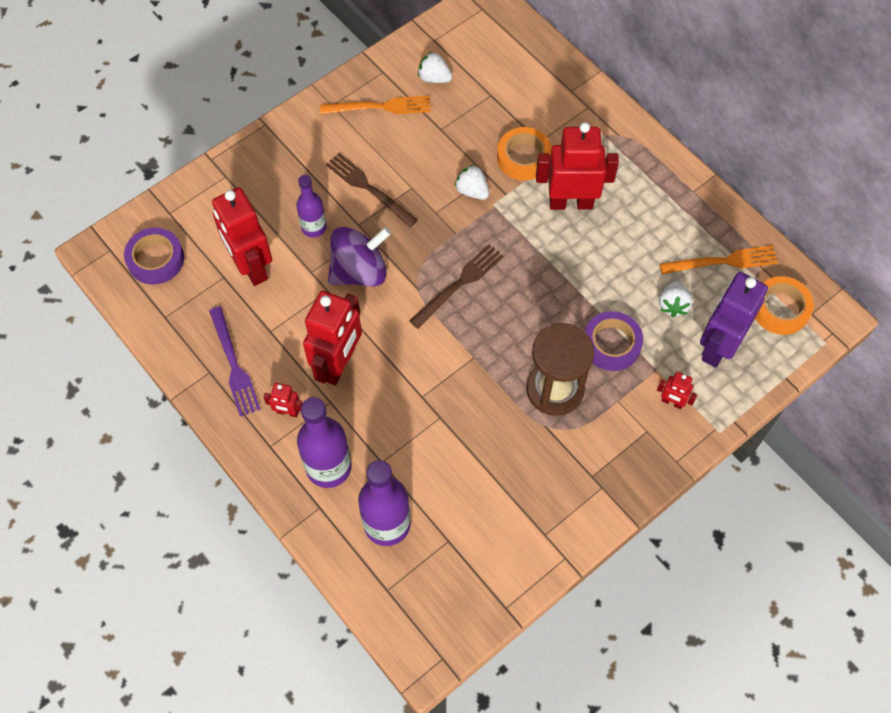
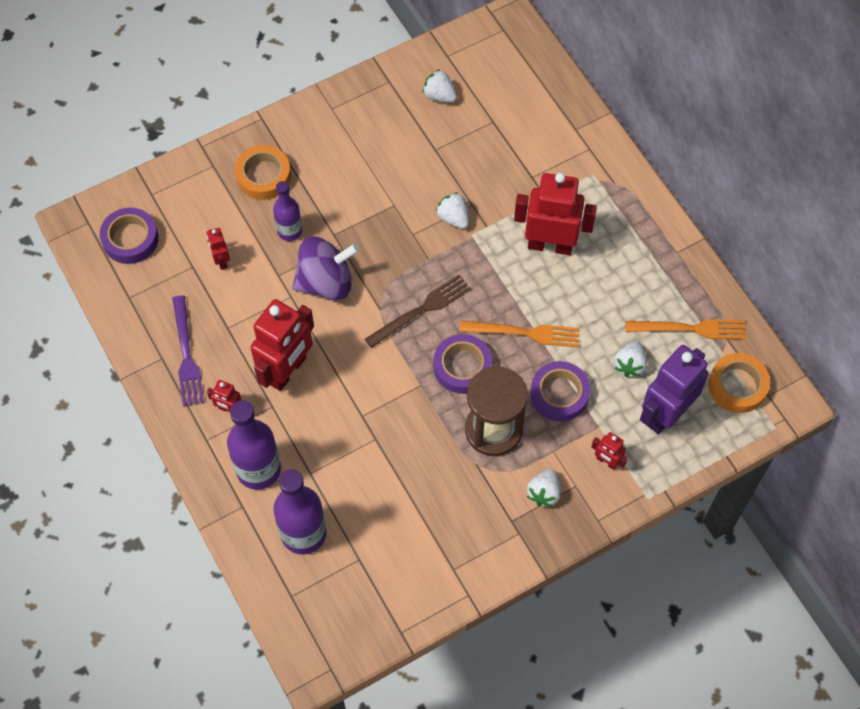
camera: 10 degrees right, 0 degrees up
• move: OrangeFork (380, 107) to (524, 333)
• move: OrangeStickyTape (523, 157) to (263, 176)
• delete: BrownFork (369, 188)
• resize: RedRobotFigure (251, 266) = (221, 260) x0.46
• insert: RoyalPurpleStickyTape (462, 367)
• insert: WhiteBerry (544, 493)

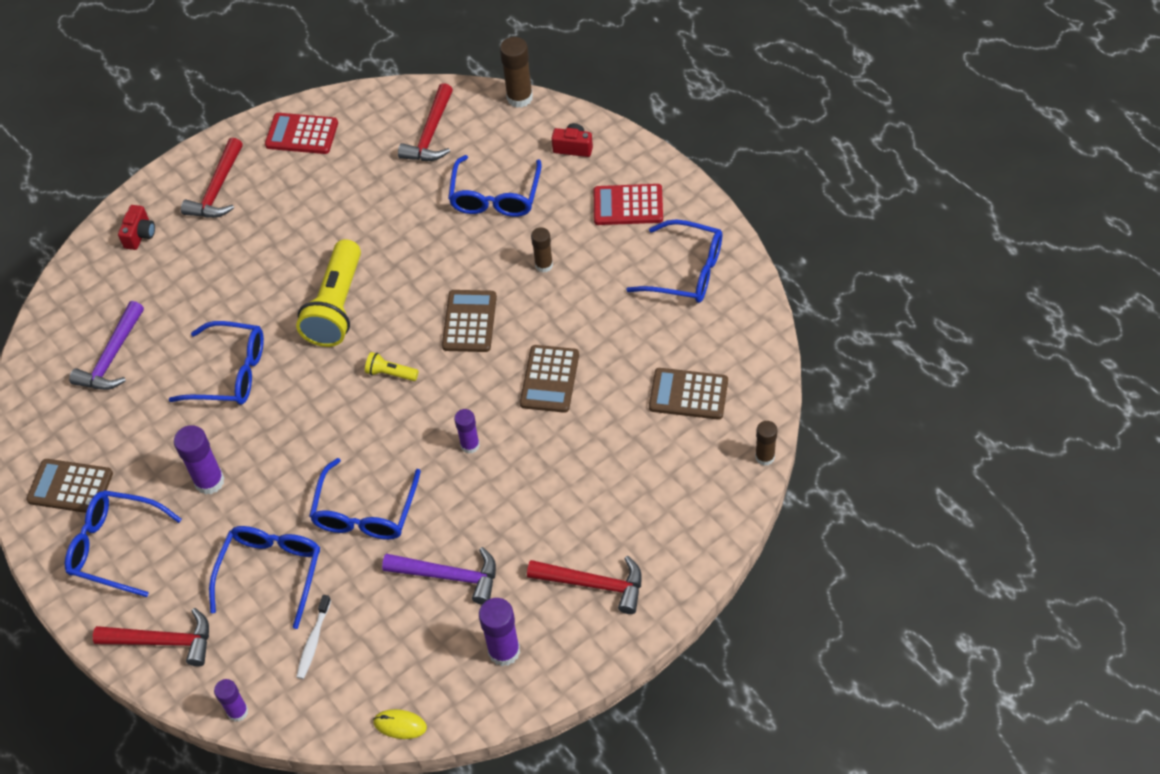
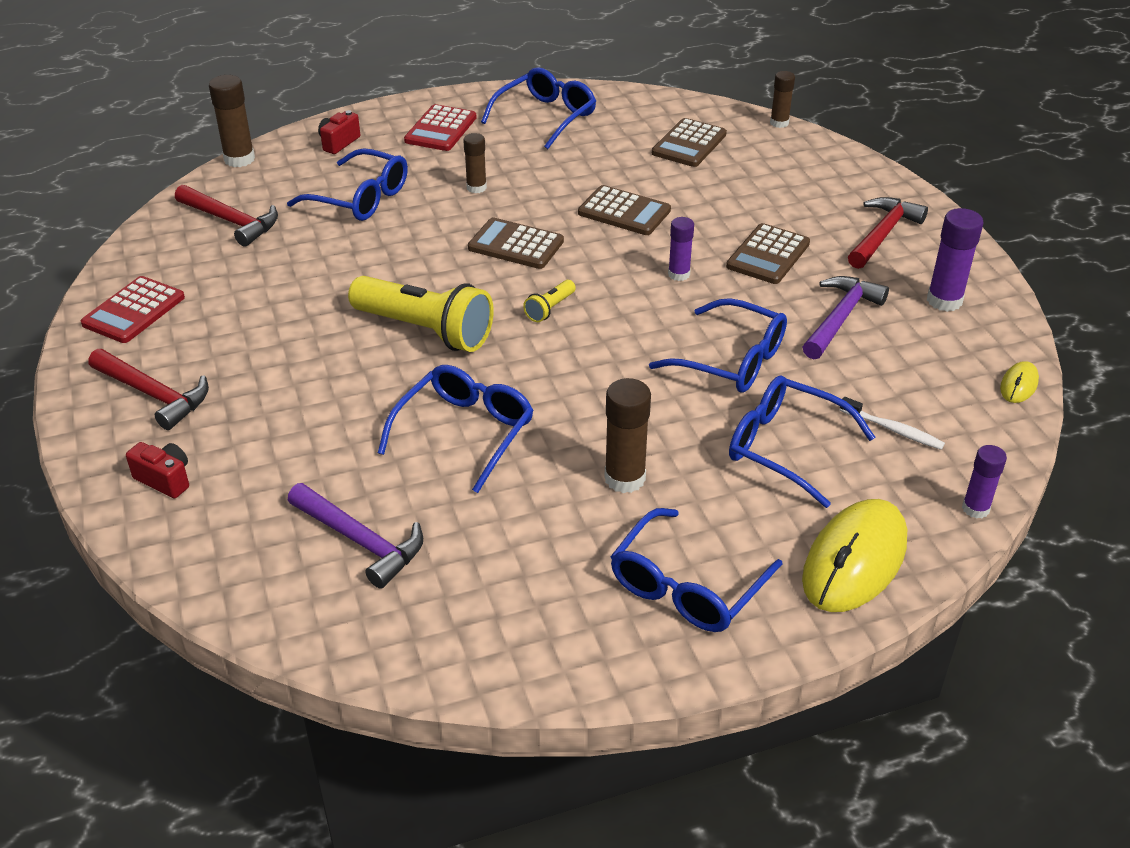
camera: 75 degrees left, 15 degrees down
• recolor: RoyalPurpleGlue (209, 481) to BrownGlue (625, 478)
• move: BrownPocketCalculator (70, 487) to (768, 255)
• replace: RedHammer (163, 641) to BrightYellowPcMouse (854, 560)

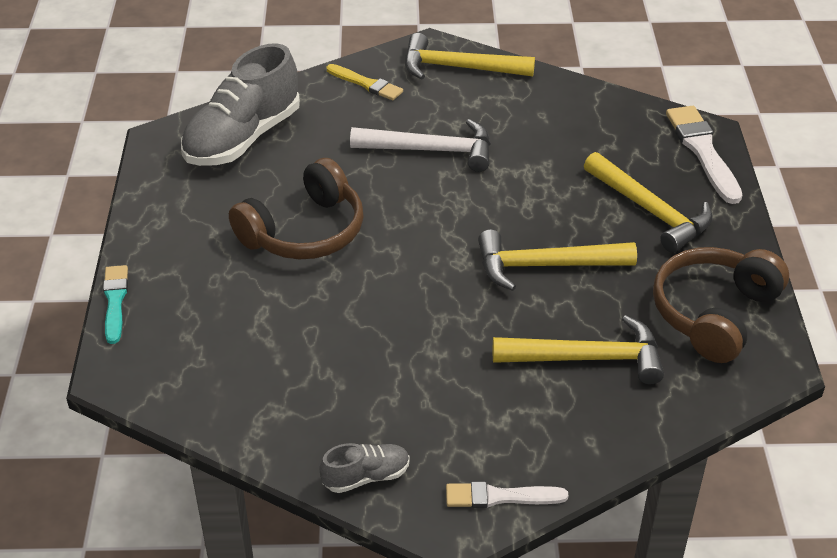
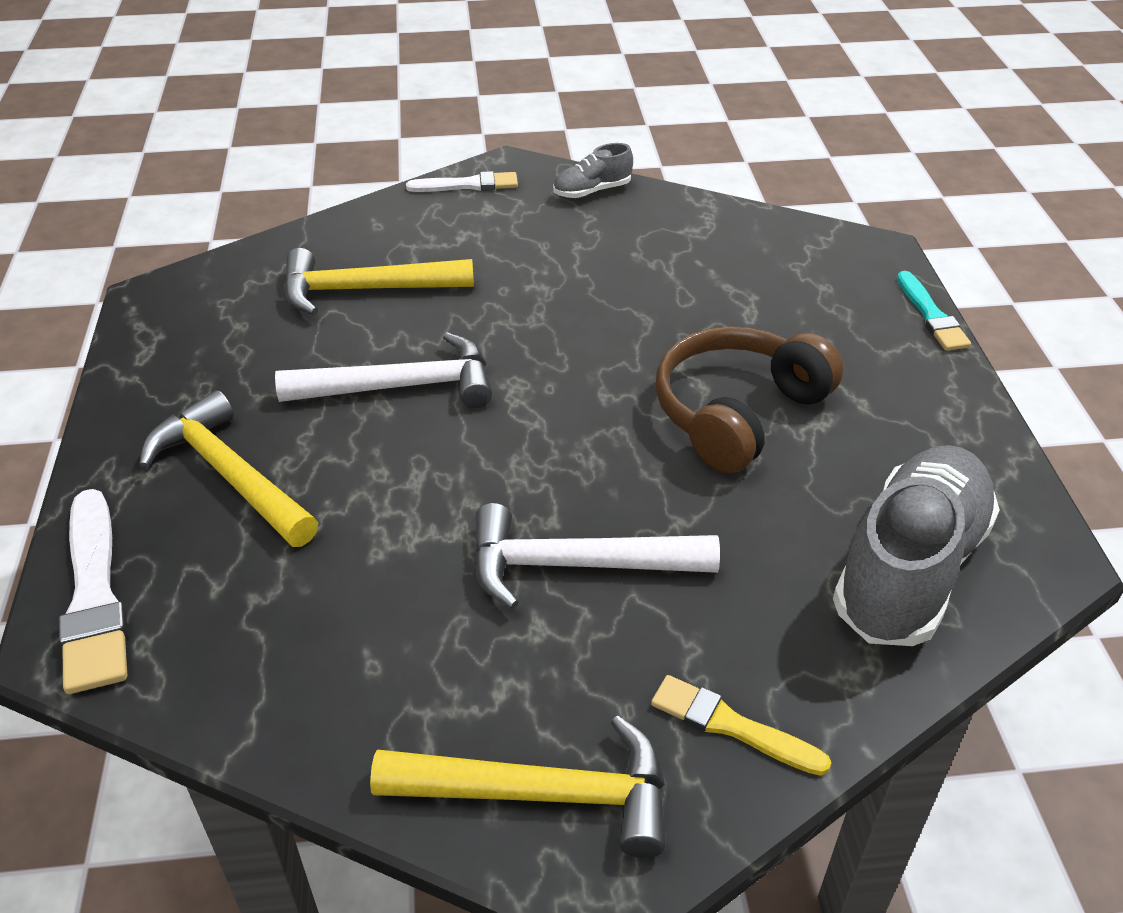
camera: 175 degrees right, 0 degrees up
• recolor: BrightYellowHammer (545, 265) to WhiteHammer (401, 387)
• delete: BrownHeadphones (714, 314)

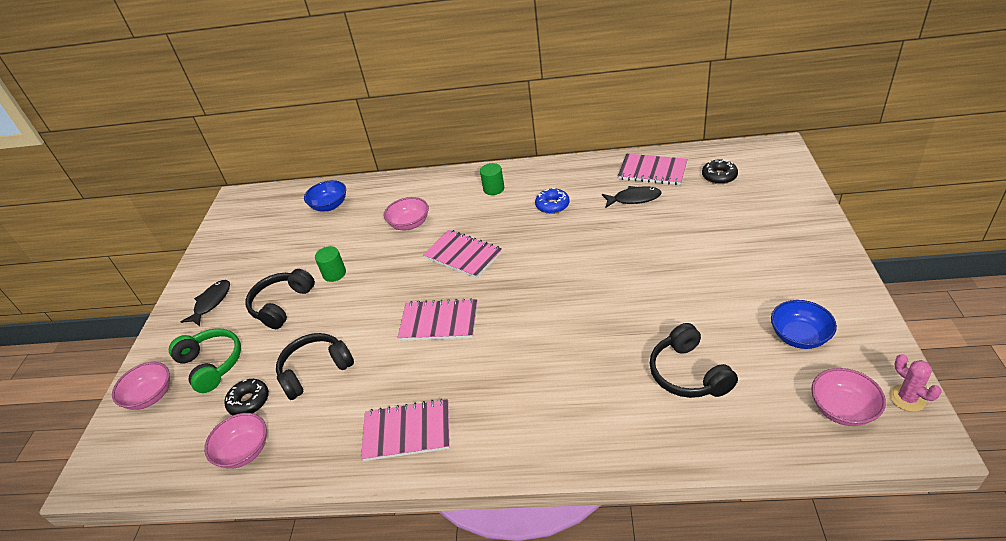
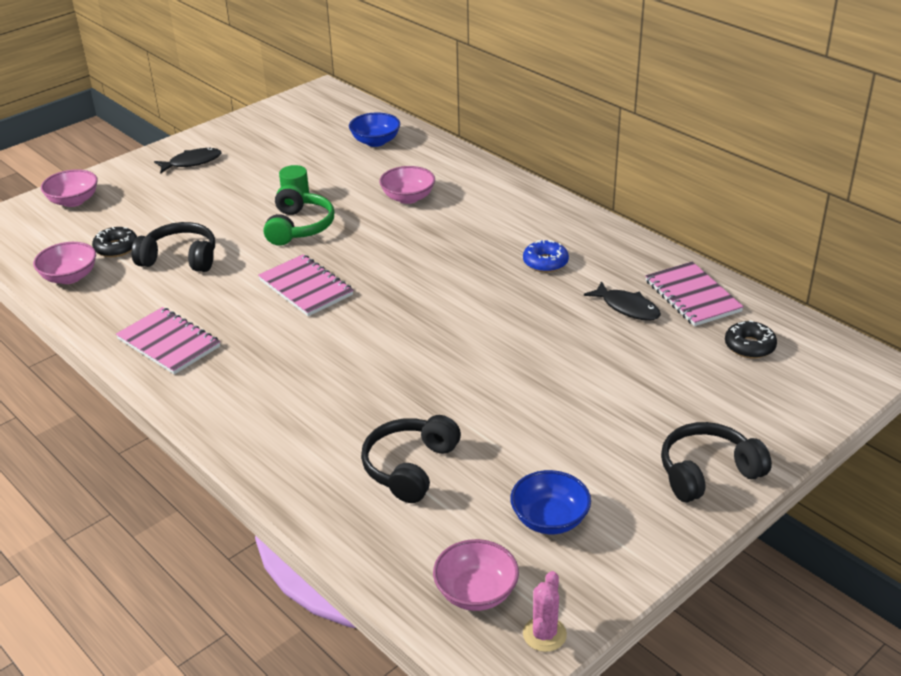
camera: 40 degrees right, 5 degrees down
• delete: EmeraldCylinder (493, 189)
• delete: RosePinkNotebook (463, 255)
• move: JetBlackHeadphones (282, 305) to (707, 472)
• move: EmeraldHeadphones (211, 364) to (299, 227)

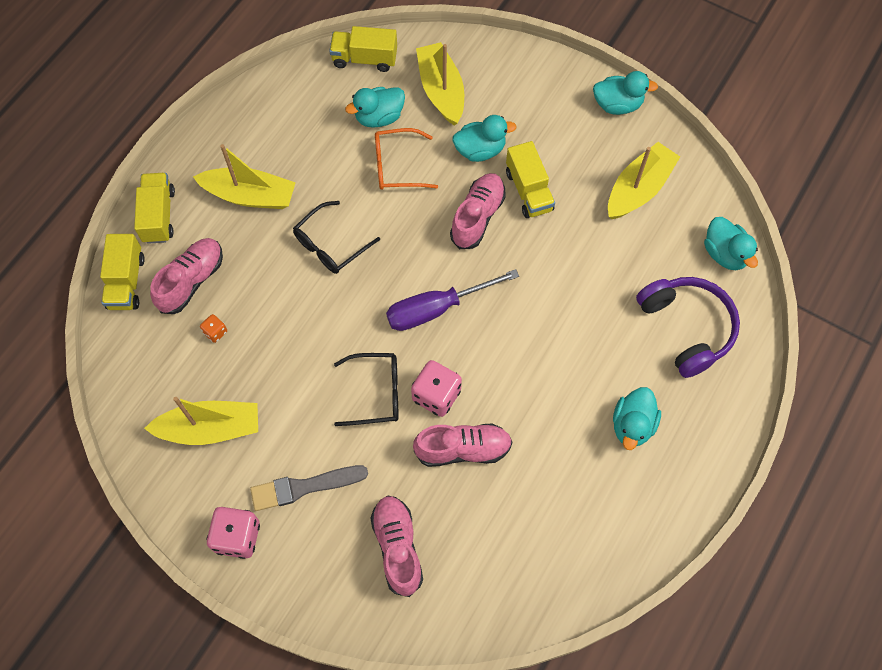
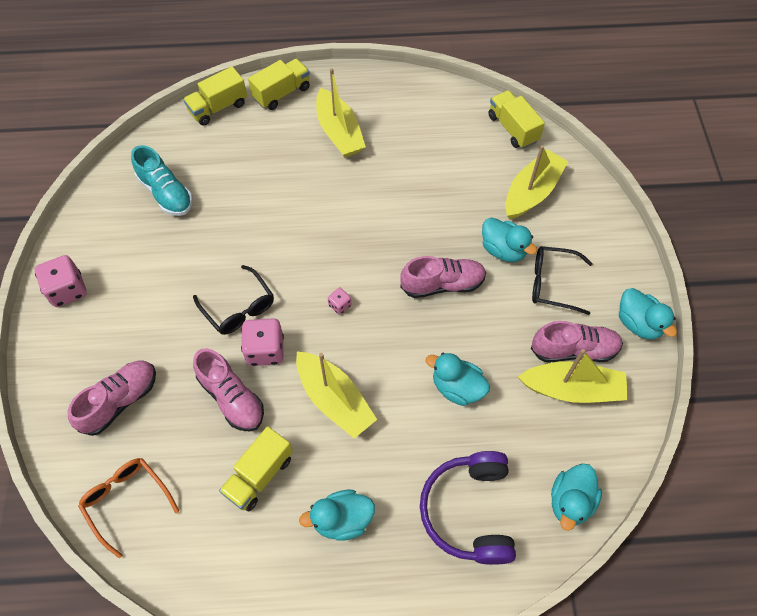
camera: 55 degrees right, 5 degrees down
• move: TurquoiseToyDuck (379, 117) to (457, 388)
• move: OrangeEyeglasses (397, 166) to (127, 501)
• move: BrightYellowTruck (528, 191) to (259, 475)
• move: JetBlackEyeglasses (330, 245) to (552, 283)
• move: RosePinkShoe (192, 281) to (574, 350)
• replace: RoyalPurpleScrewdriver (437, 309) to RosePinkDie (340, 305)
• rotate: RoyalPurpleHeadphones (686, 328) = (469, 511) 150 degrees clockwise
• delete: OrangeDie (215, 332)
• move: BrightYellowToyBoat (210, 428) to (334, 399)
• delete: AshGreyPaintBrush (304, 487)
• insert: TurquoiseShoe (166, 193)

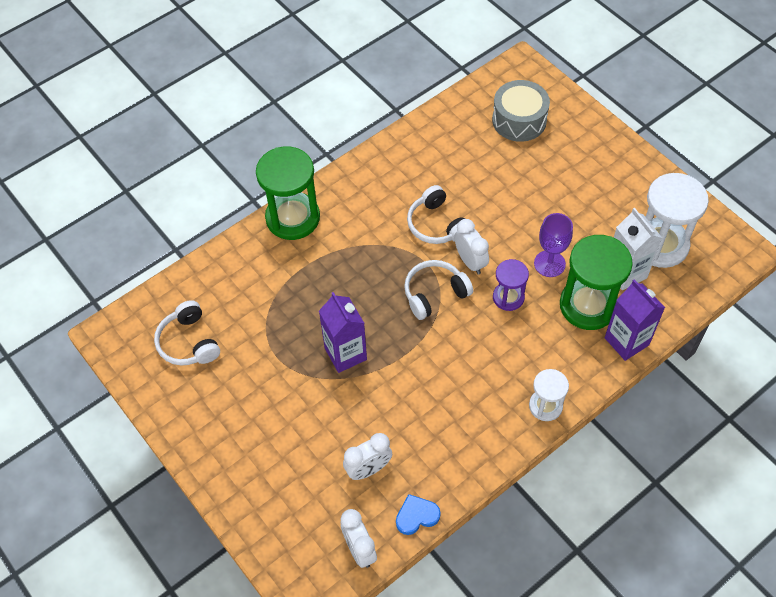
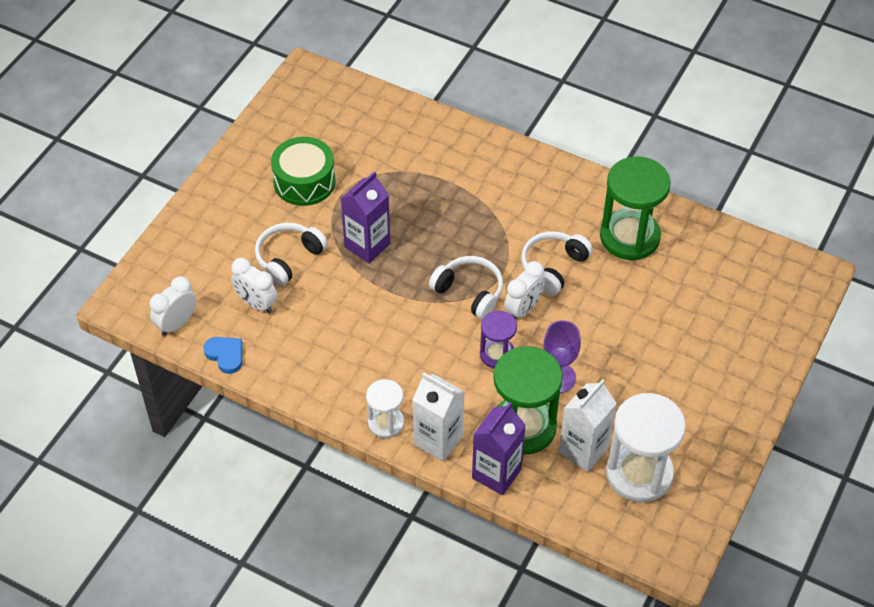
camera: 65 degrees right, 5 degrees down
• delete: AshGreyToyDrum (519, 120)
• move: EmeraldSandTimer (293, 218) to (629, 237)
• move: WhiteHeadphones (189, 342) to (289, 258)
• insert: EmeraldToyDrum (304, 181)
• insert: WhiteJuiceCarton (438, 440)

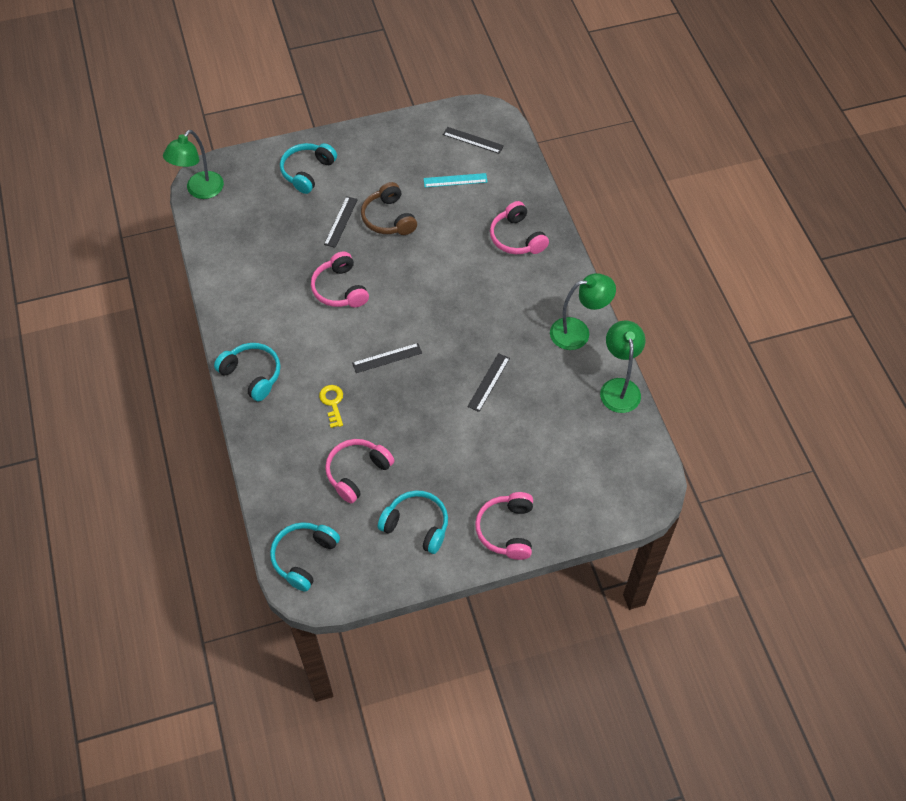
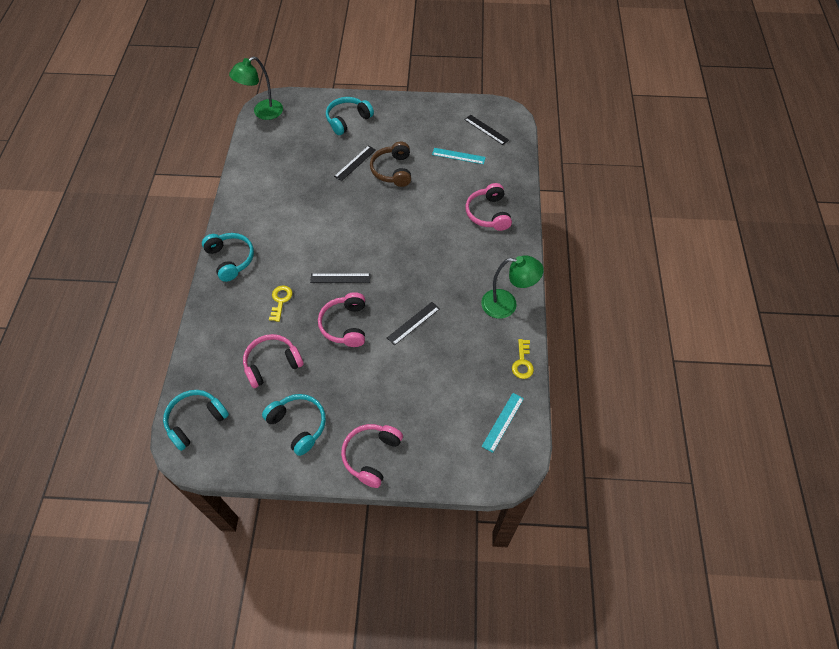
camera: 20 degrees right, 0 degrees up
• move: RosePinkHeadphones (340, 289) to (345, 325)
• replace: EmeraldLamp (619, 387) to BrightYellowDoorKey (522, 362)
• insert: TurquoiseRuler (503, 422)

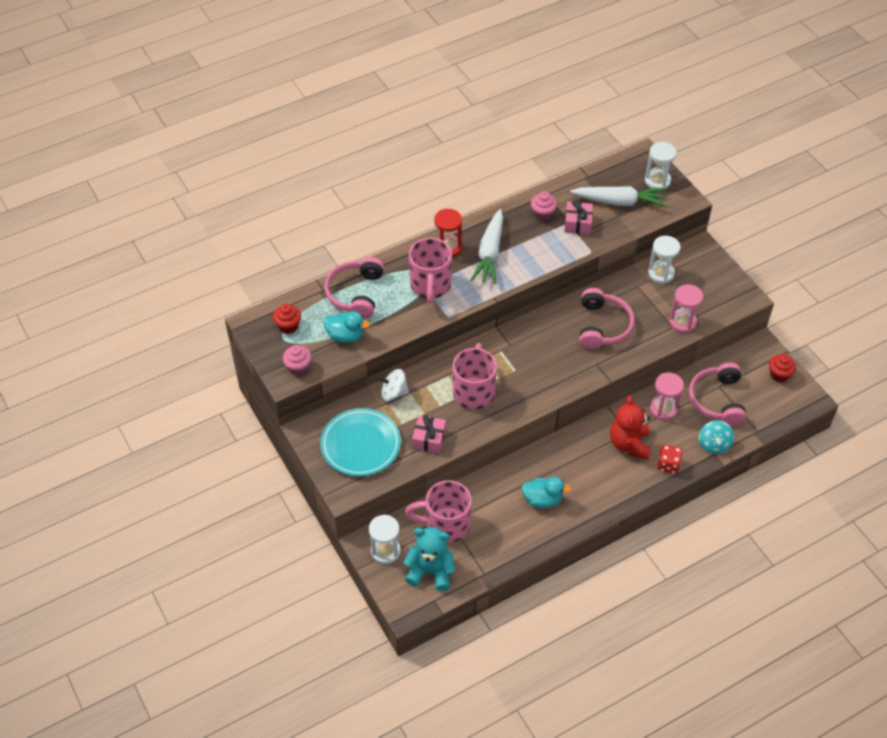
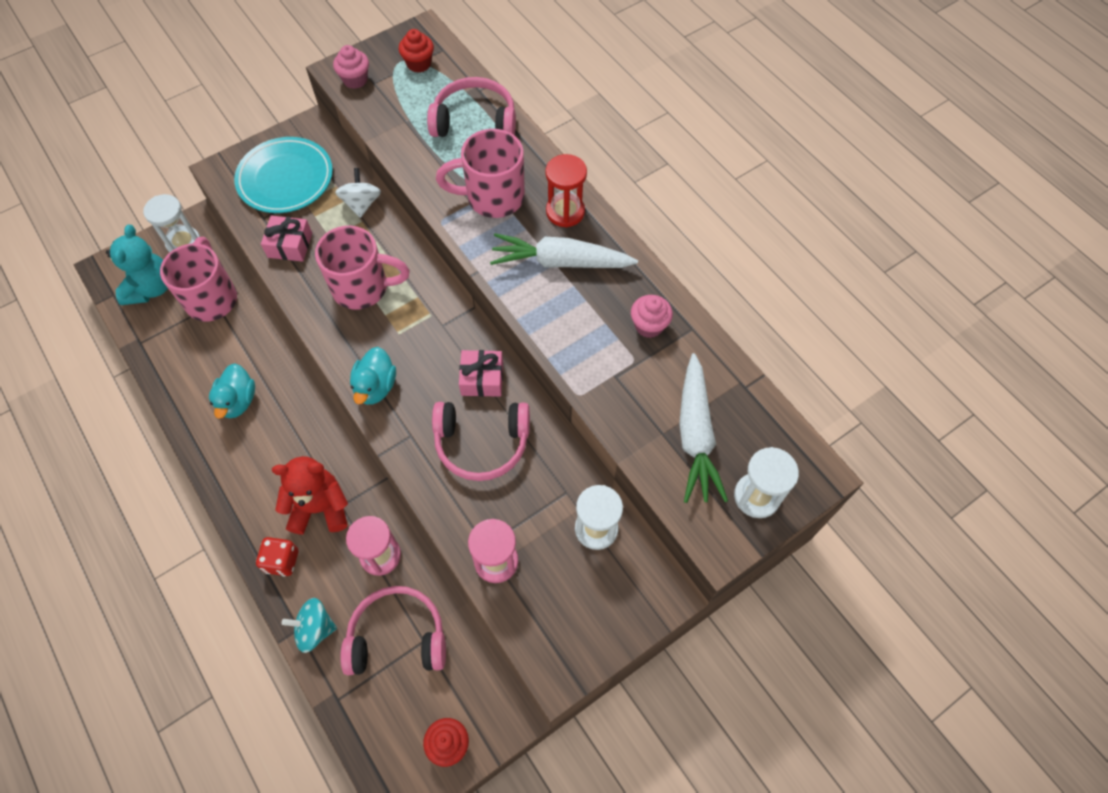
camera: 85 degrees right, 10 degrees up
• move: RosePinkWrappedGift (577, 223) to (482, 379)
• move: TurquoiseToyDuck (346, 336) to (375, 387)

